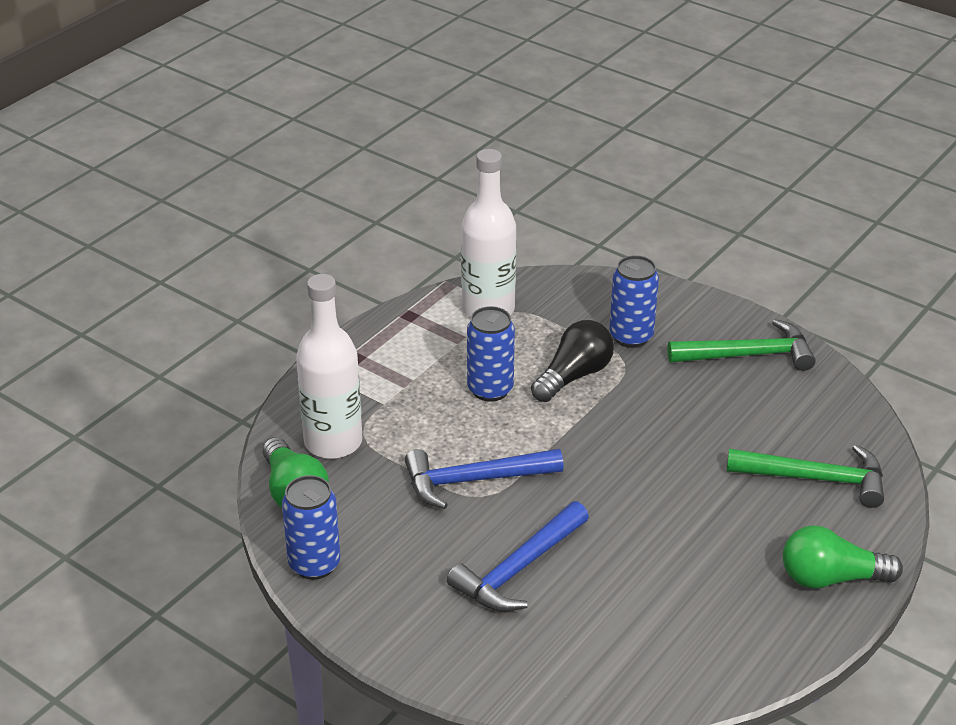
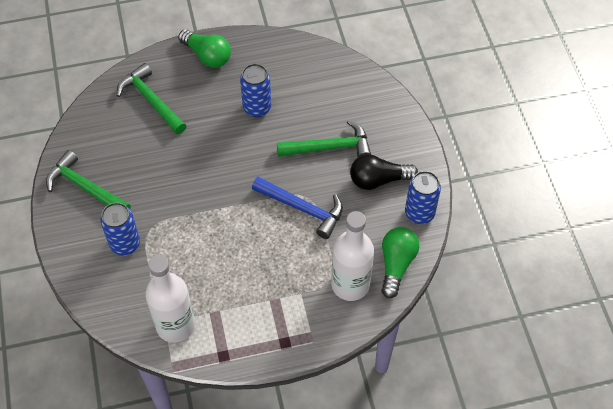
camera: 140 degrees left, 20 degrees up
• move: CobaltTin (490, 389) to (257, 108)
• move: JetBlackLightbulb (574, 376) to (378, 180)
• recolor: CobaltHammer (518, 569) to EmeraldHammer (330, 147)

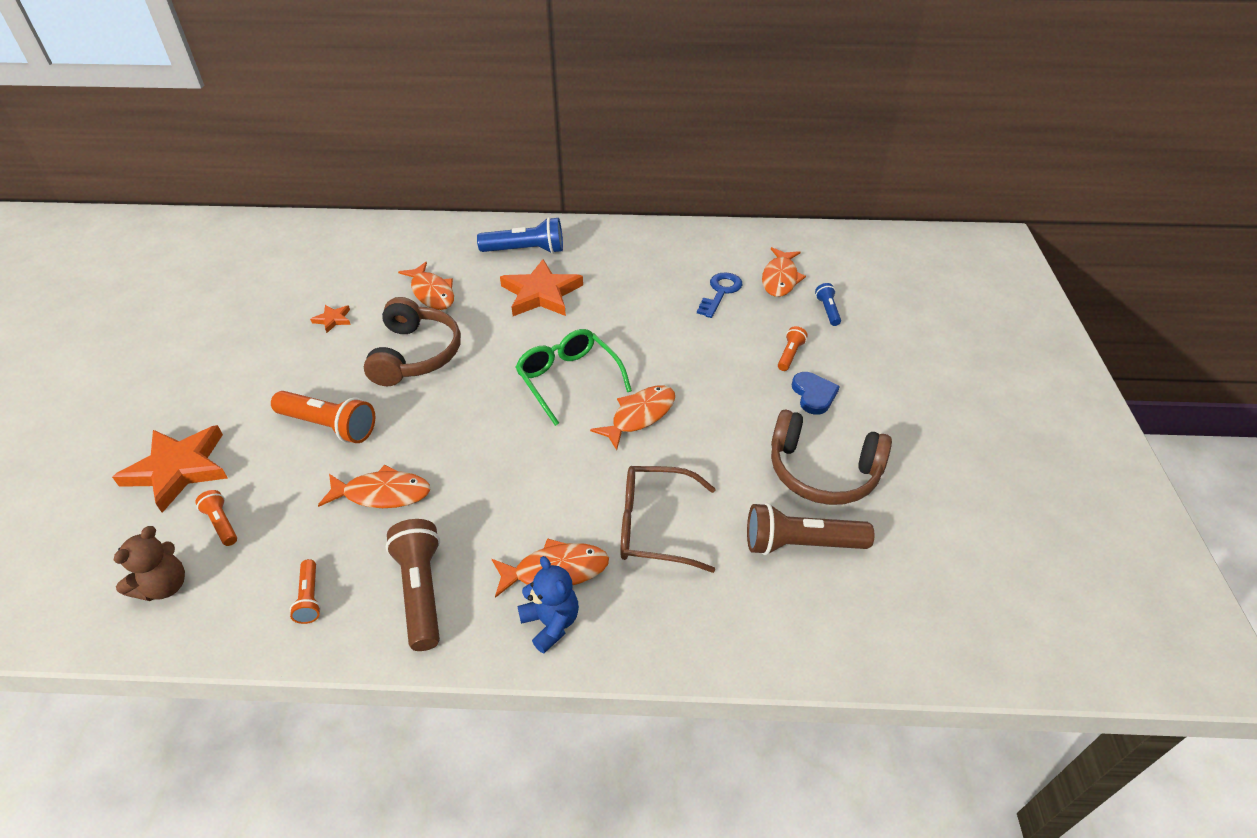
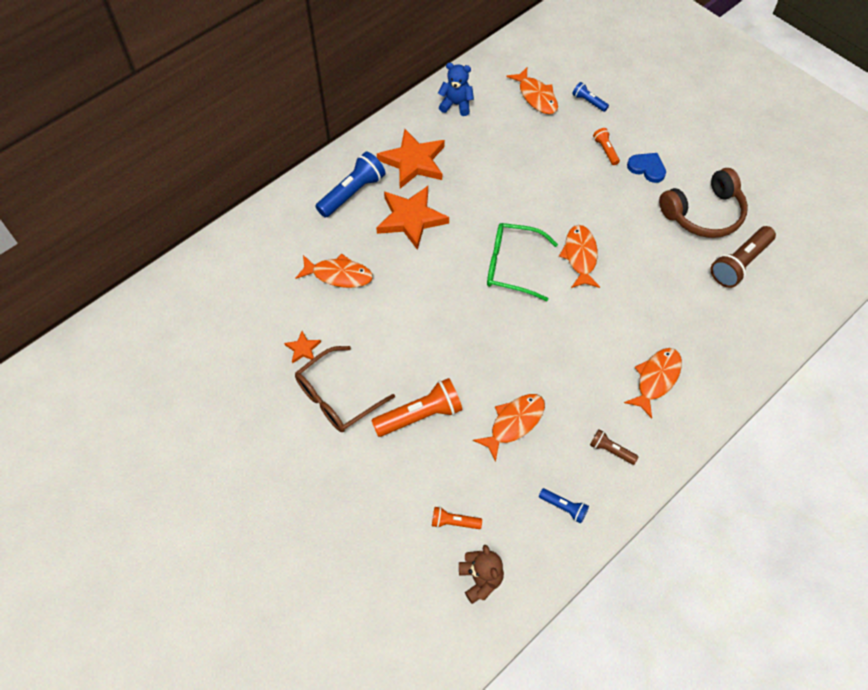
camera: 45 degrees left, 15 degrees up
• delete: CobaltDoorKey (720, 292)
• delete: BrownHeadphones (415, 354)
• move: OrangeStarShape (178, 469) to (413, 162)
• move: BrownEyeglasses (654, 526) to (337, 397)
• resize: BrownTorch (421, 591) = (610, 450) x0.53
• move: CobaltStuffedBear (551, 623) to (456, 104)
• recolor: OrangeTorch (310, 598) to CobaltTorch (564, 507)

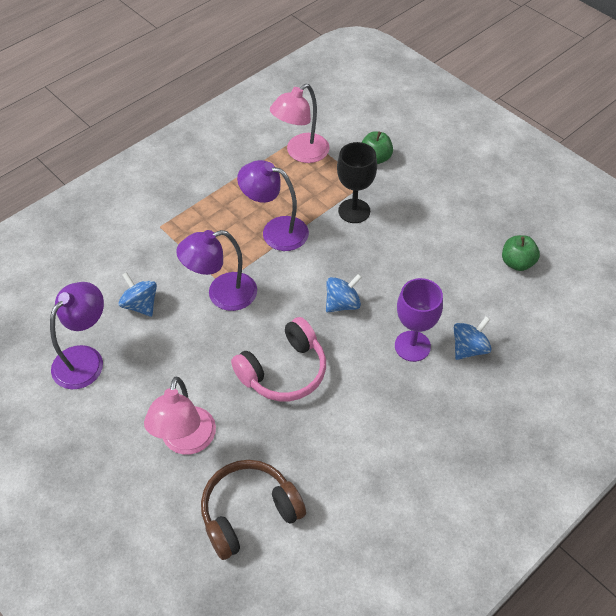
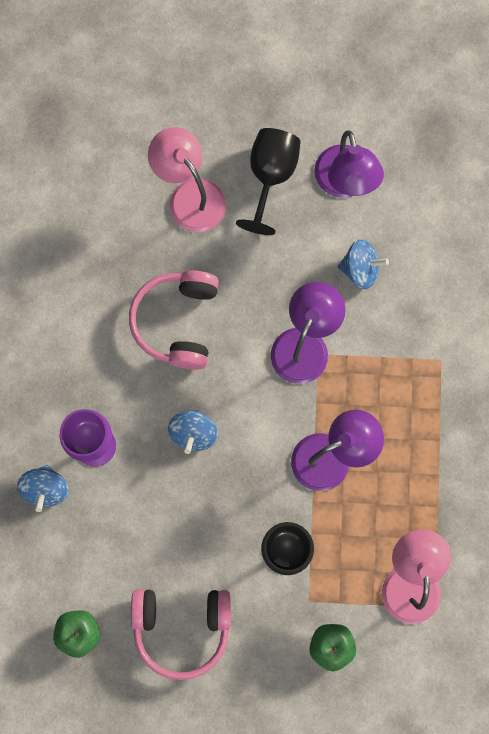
camera: 135 degrees right, 25 degrees up
• delete: BrownHeadphones (249, 513)
• insert: JetBlackGoblet (270, 176)
• insert: RosePinkHeadphones (182, 628)

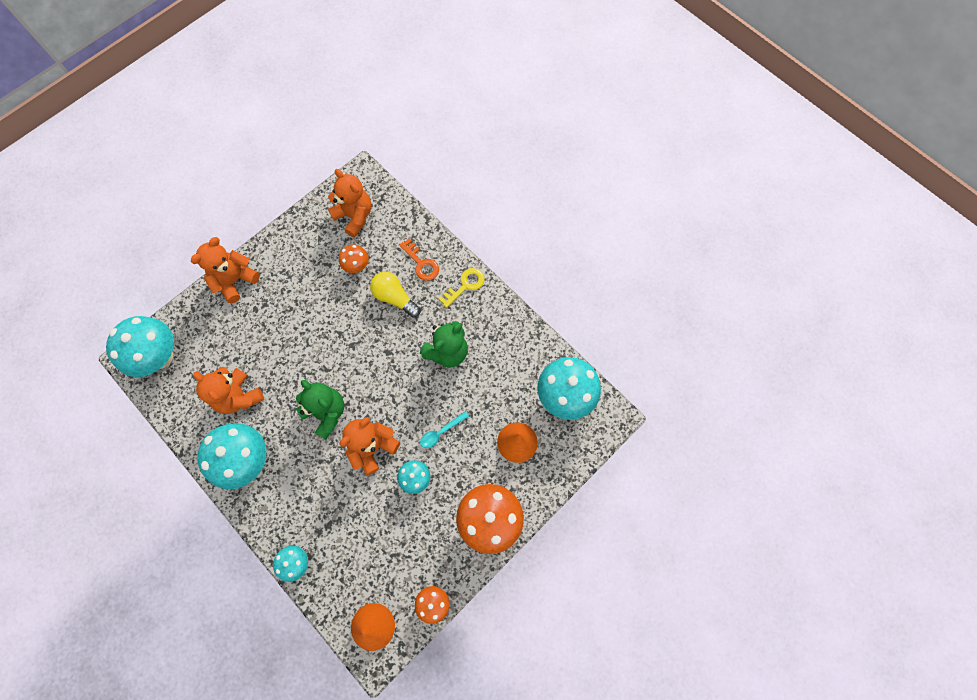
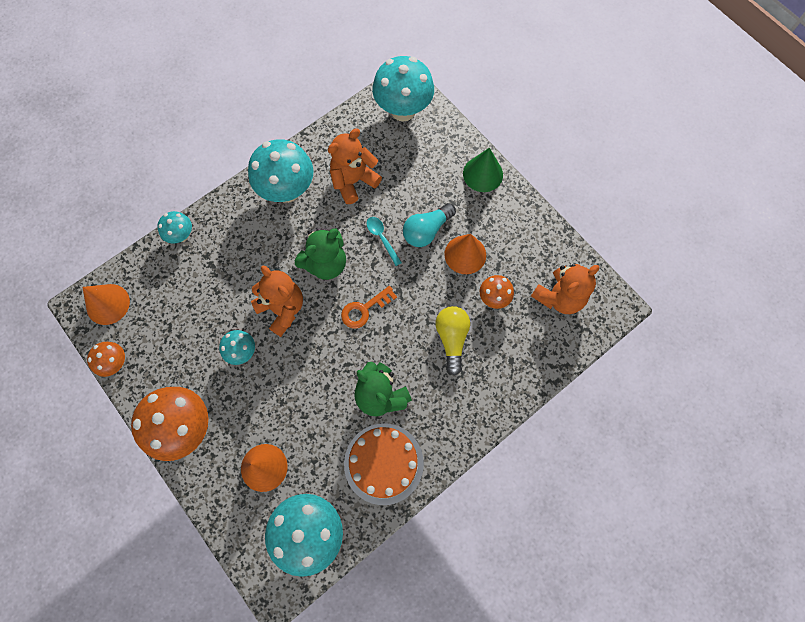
camera: 95 degrees right, 0 degrees up
• replace: OrangeStuffedBear (235, 280) to EmeraldCone (483, 174)
• move: OrangeDoorKey (421, 263) to (364, 309)
• delete: BrightYellowDoorKey (465, 285)
• rotate: BrightYellowLightbulb (395, 298) = (452, 339) 45 degrees counterclockwise
• move: TurquoiseTablespoon (441, 432) to (382, 238)
• insert: TurquoiseLightbulb (426, 231)
• insert: OrangeCone (465, 254)
• insert: OrangeLayerCake (383, 463)

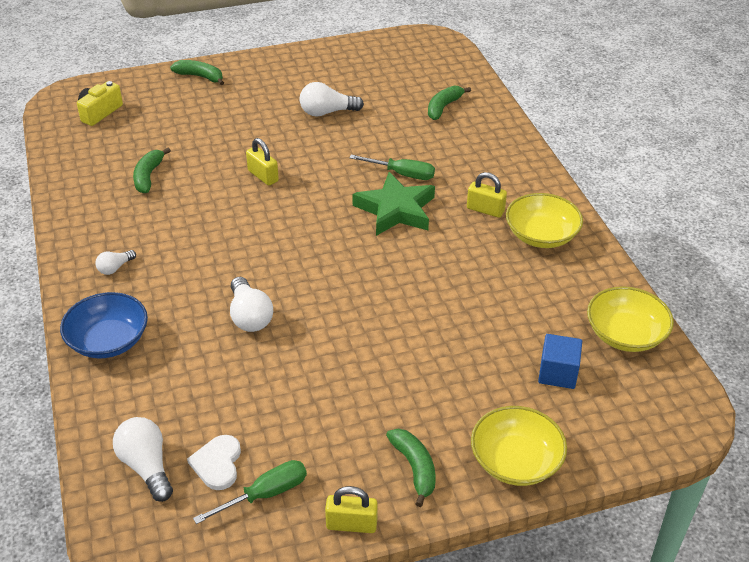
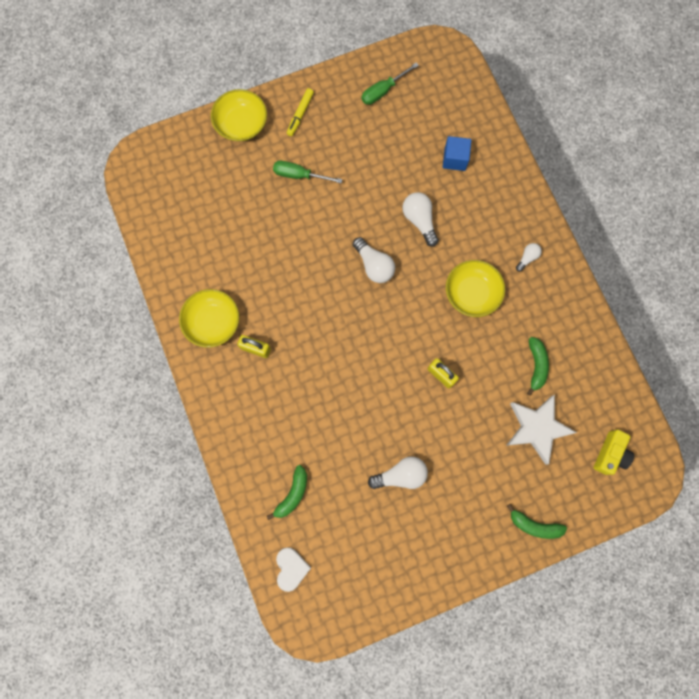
camera: 175 degrees right, 35 degrees up
• move: EmeraldScrewdriver (402, 174) to (299, 175)
• delete: EmeraldStarShape (396, 210)
• move: BrightYellowServingBowl (625, 334) to (472, 293)
• delete: CobaltServingBowl (108, 340)
• move: CobaltCube (557, 373) to (455, 159)
• move: WhiteLightbulb (147, 466) to (374, 265)
• replace: EmeraldBanana (414, 468) to BrightYellowFeltPen (300, 114)
• move: WhiteHeartShape (217, 463) to (291, 568)
• delete: BrightYellowSmallLock (351, 524)
• insert: WhiteStarShape (537, 428)

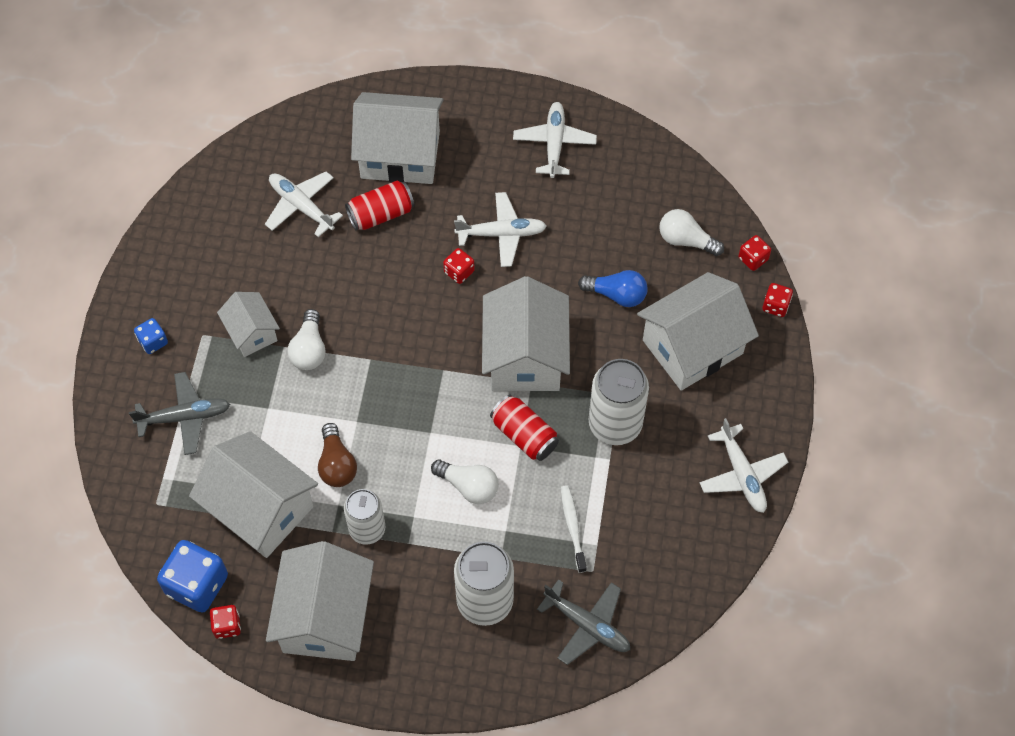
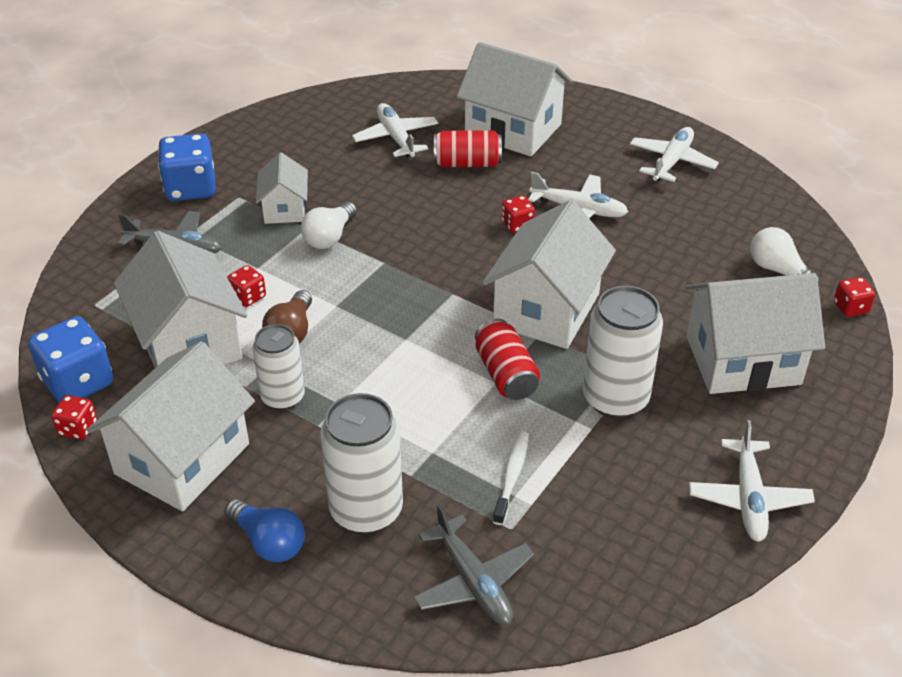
camera: 25 degrees right, 20 degrees down
• move: CobaltLightbulb (616, 294) to (269, 542)
• move: RedDie (775, 306) to (248, 297)
• resize: CobaltDie (153, 341) = (191, 188) x1.94
• delete: WhiteLightbulb (468, 486)

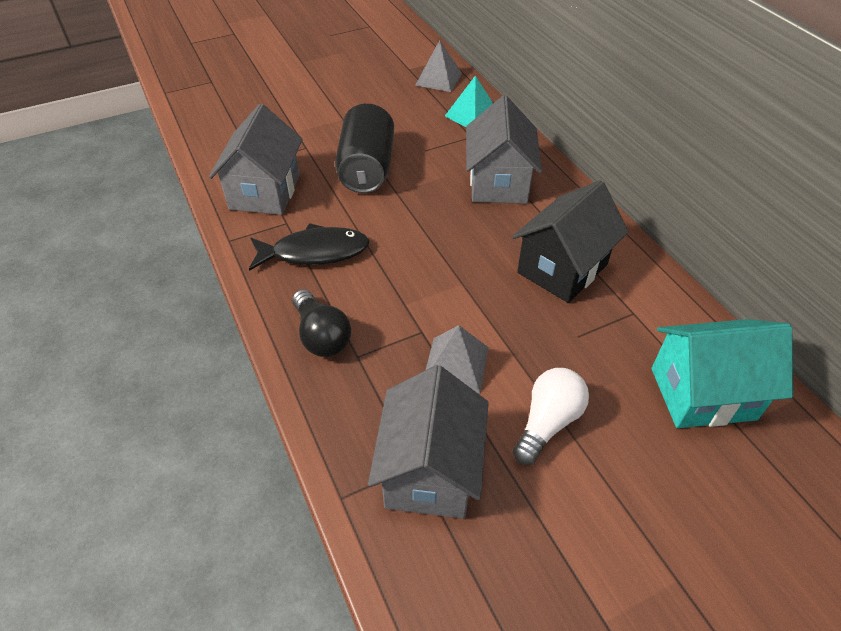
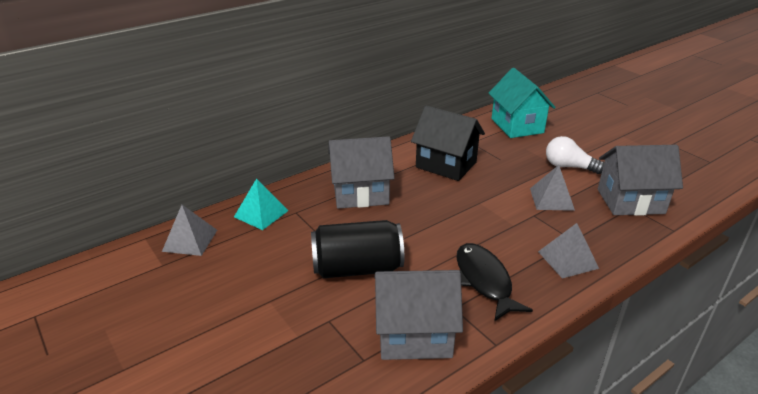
camera: 100 degrees left, 15 degrees down
• replace: JetBlackLightbulb (321, 336) to AshGreySolidPyramid (568, 259)

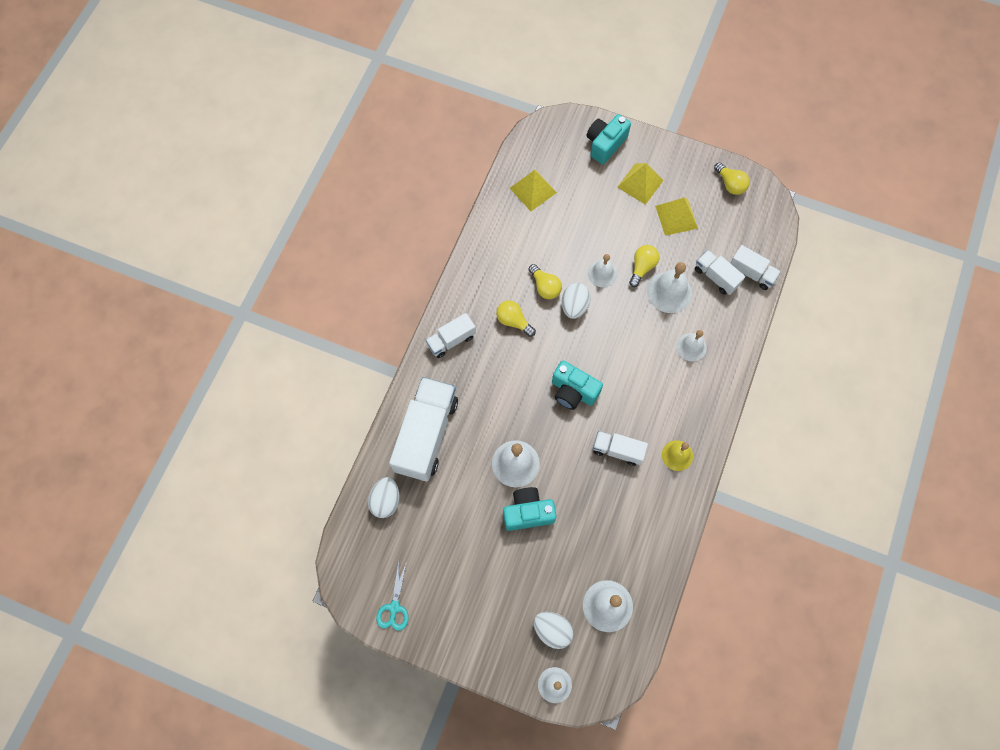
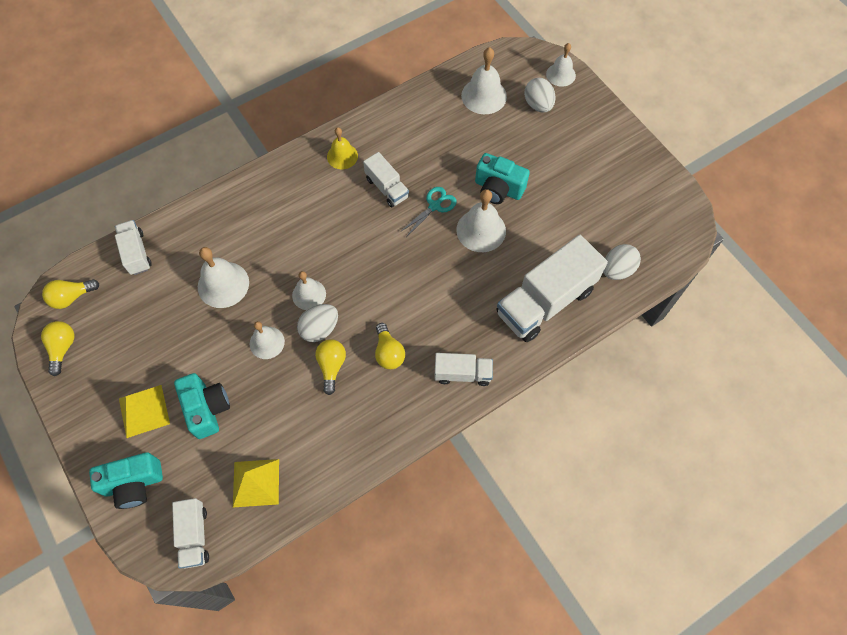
camera: 145 degrees left, 5 degrees down
• delete: BrightYellowSolidPyramid (676, 217)
• move: BrightYellowLightbulb (642, 267) to (72, 297)
• move: WhiteTruck (716, 277) to (194, 536)
• move: WhiteHandBell (691, 347) to (309, 294)
• move: TurquoiseCompactCamera (573, 391) to (207, 409)
• move: TurquoisePairOfScissors (394, 607) to (434, 206)

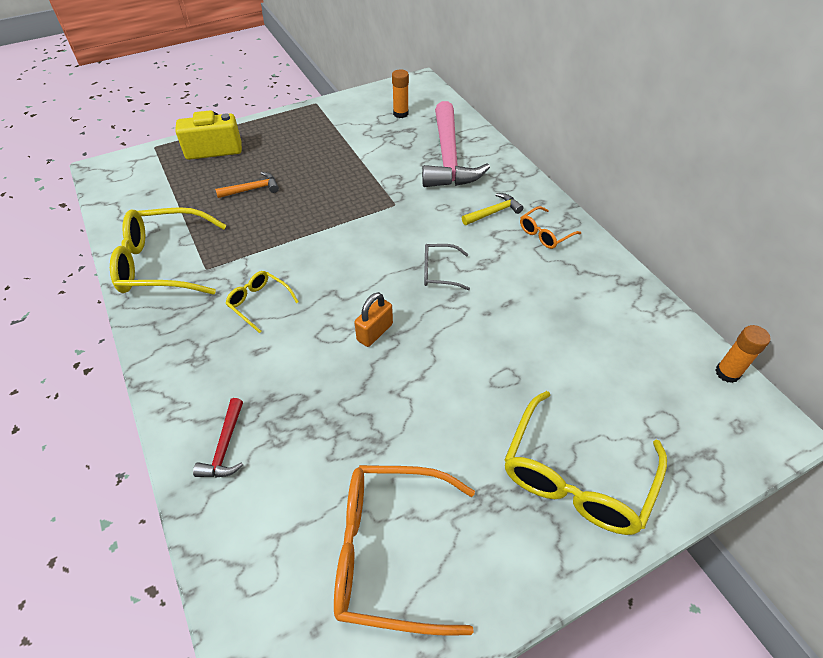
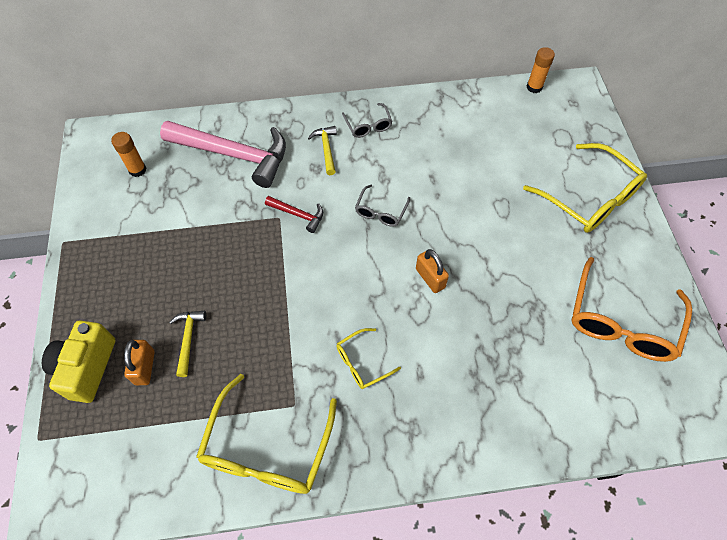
camera: 70 degrees left, 10 degrees up
• recolor: OrangeHammer (252, 189) to BrightYellowHammer (188, 339)
• recolor: OrangeEyeglasses (545, 234) to AshGreyEyeglasses (368, 126)
• move: RedHammer (225, 446) to (298, 215)
• insert: OrangeSmallLock (145, 367)

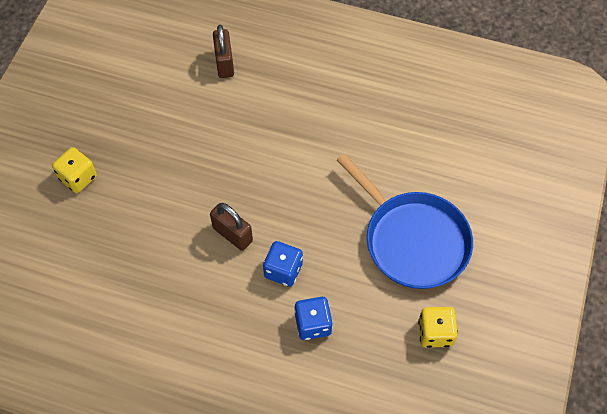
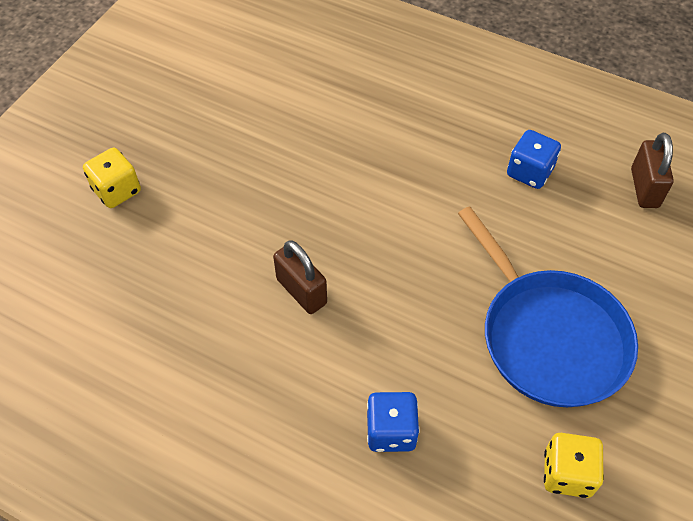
camera: 10 degrees right, 5 degrees down
• move: BrownSmallLock (224, 63) to (644, 188)
• move: CobaltDie (283, 270) to (529, 172)

